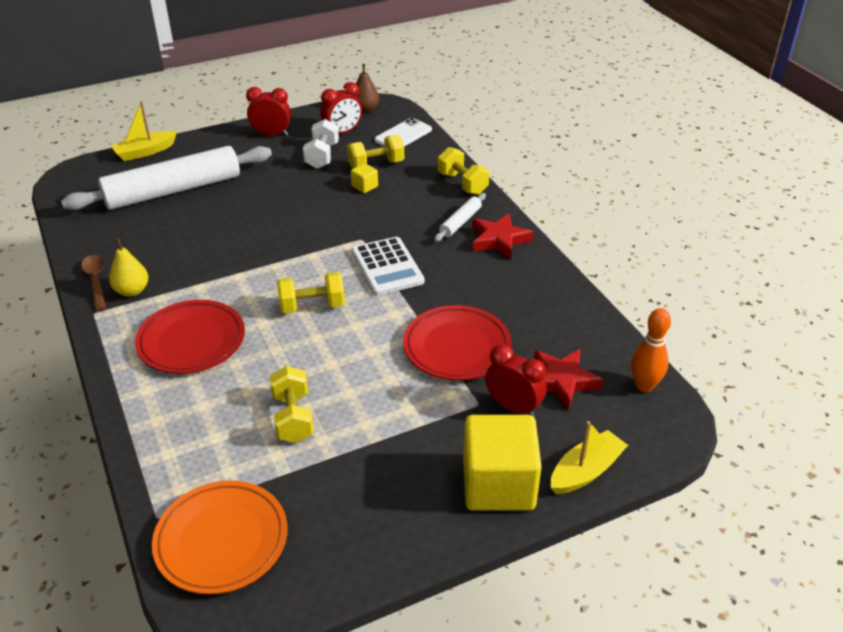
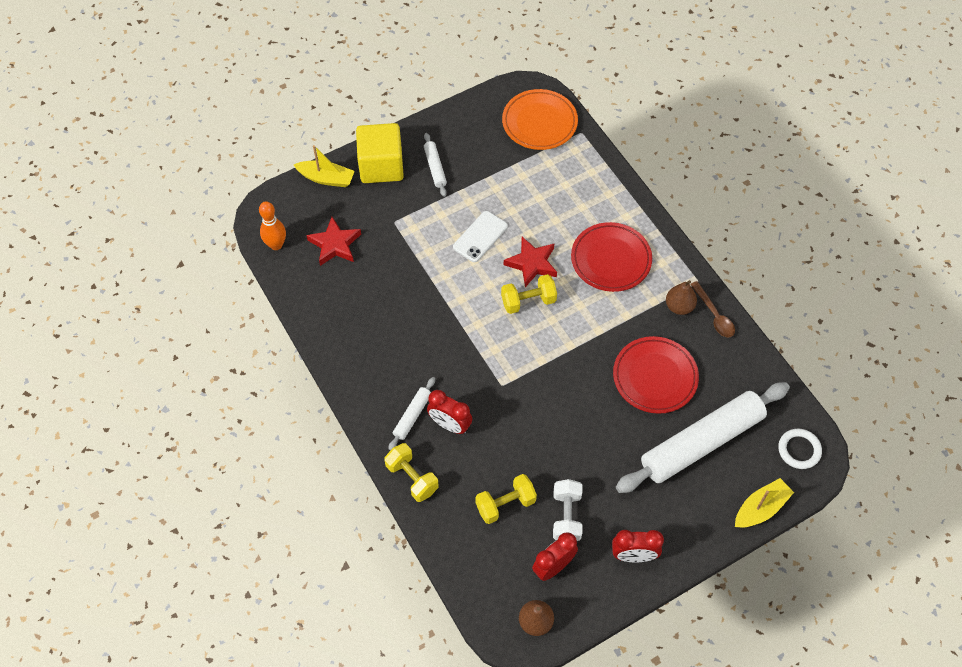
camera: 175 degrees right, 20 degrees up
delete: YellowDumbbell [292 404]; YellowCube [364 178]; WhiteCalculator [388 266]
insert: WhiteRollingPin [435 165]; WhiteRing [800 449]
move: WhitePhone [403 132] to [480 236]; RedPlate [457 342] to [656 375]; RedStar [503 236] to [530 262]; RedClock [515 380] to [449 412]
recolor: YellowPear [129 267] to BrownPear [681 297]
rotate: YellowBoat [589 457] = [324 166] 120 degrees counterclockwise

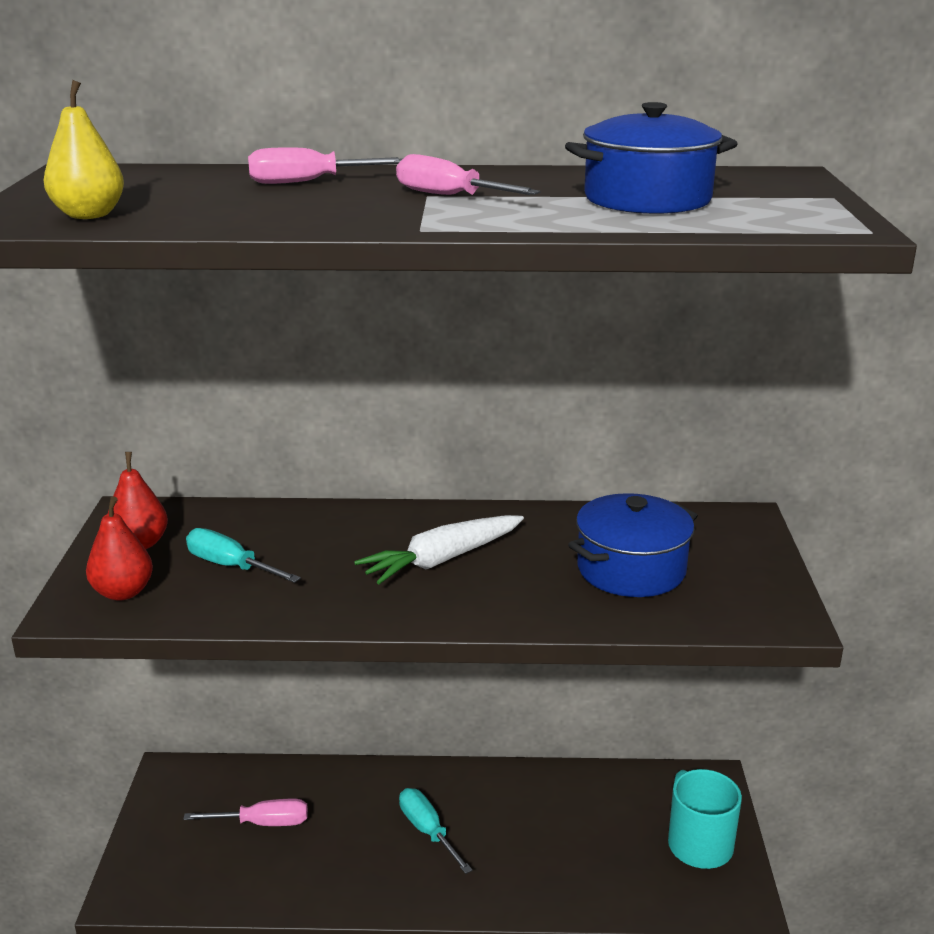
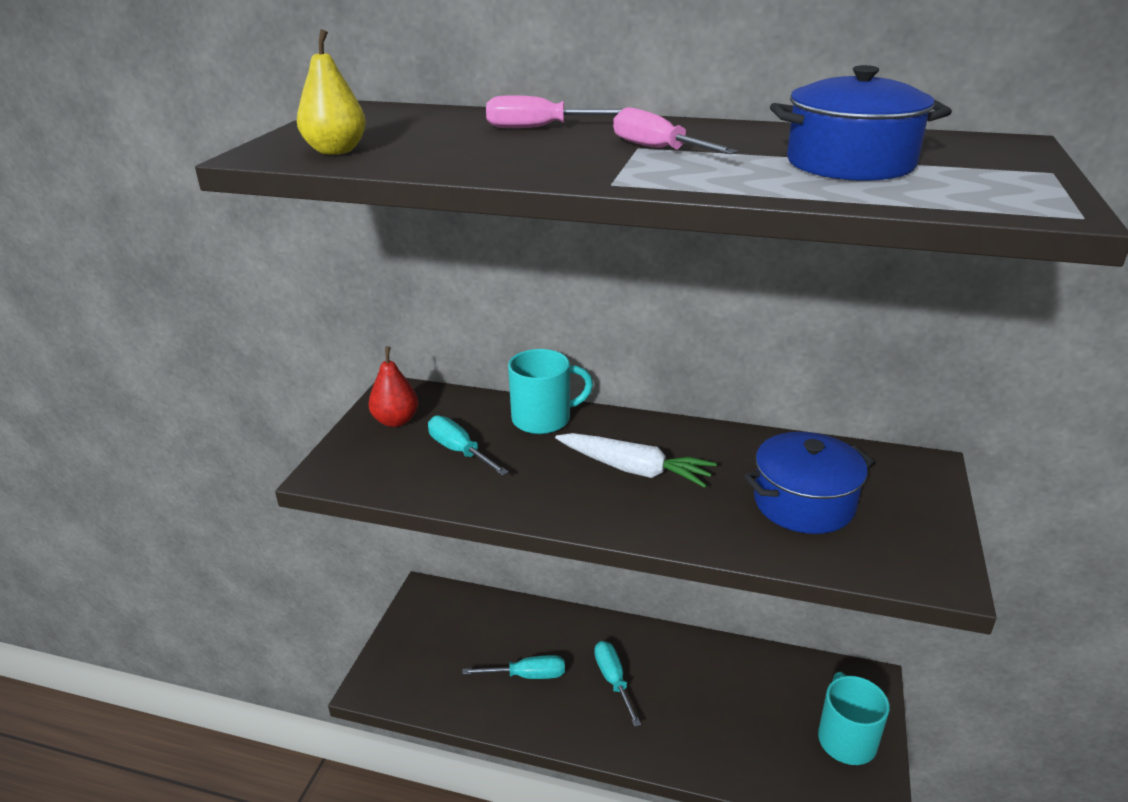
camera: 15 degrees right, 5 degrees up
delete: RedPear [119 548]; PinkScrewdriver [245 812]
insert: TurquoiseScrewdriver [514 667]; TurquoiseMug [550 391]
rotate: WhiteCarrot [439 549] = [636 460] 135 degrees counterclockwise

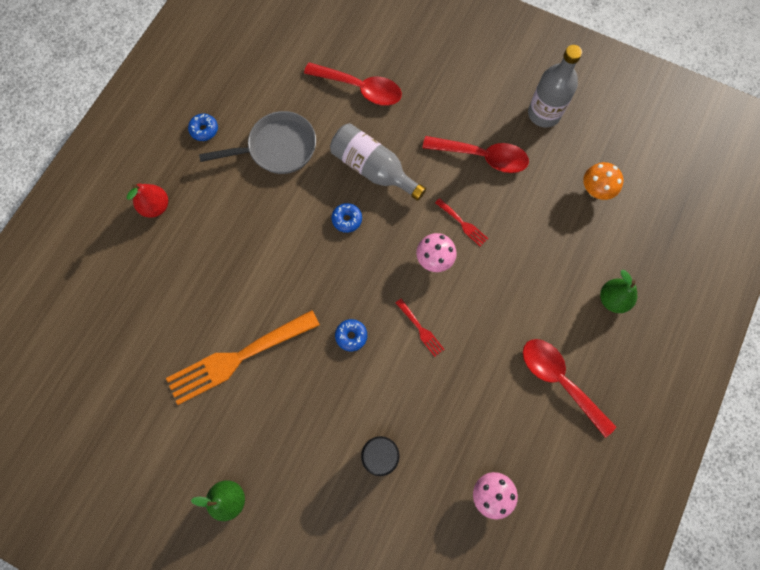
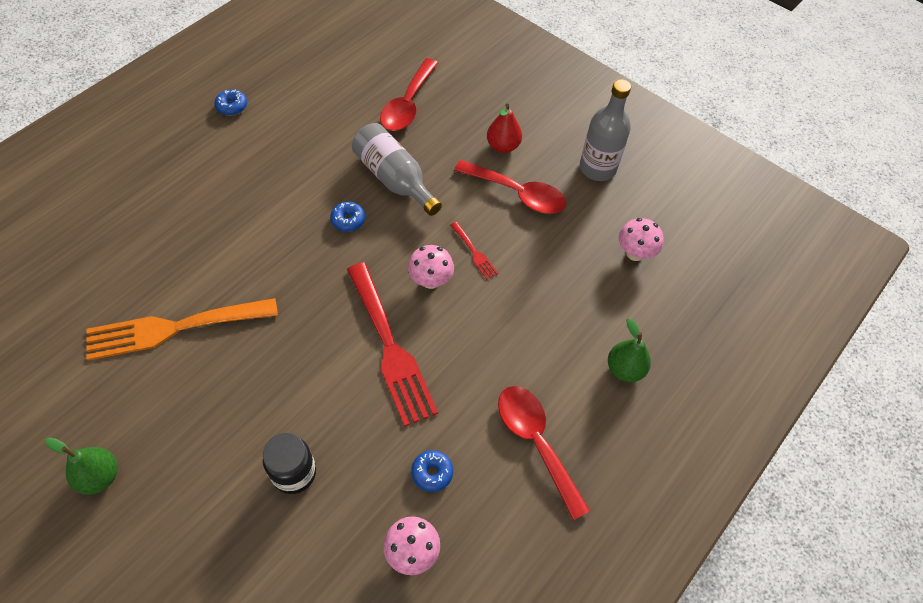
camera: 10 degrees right, 15 degrees down
delete: GreyPan [257 142]
move: RedPear [147 201] to [504 128]; BlueDonut [351 335] to [432 471]
recolor: OrangeMushroom [603 181] to PinkMushroom [641 239]
rotate: RedSpoon [353 84] = [409 94] 75 degrees clockwise
resize: RedFork [420 328] = [392 345] x2.33

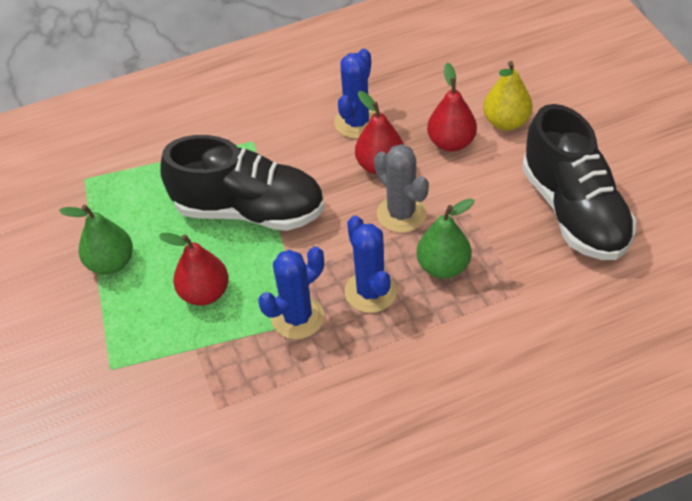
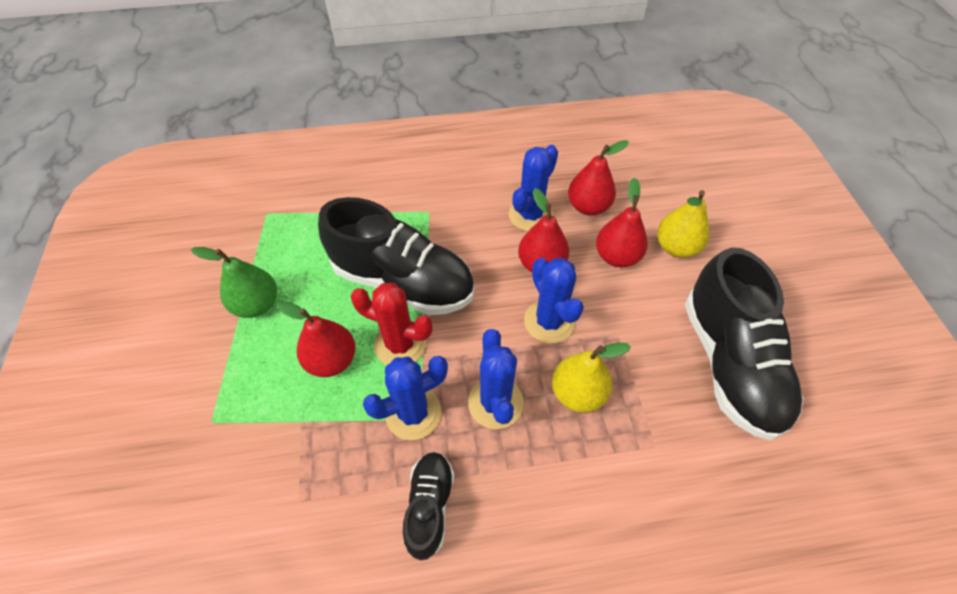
camera: 10 degrees right, 5 degrees up
insert: RedCactus [392 324]; BlackShoe [428 506]; RedPear [598 177]
recolor: GreyCactus [401 188] to BlueCactus [554 300]; GreenPear [445 238] to YellowPear [591 377]

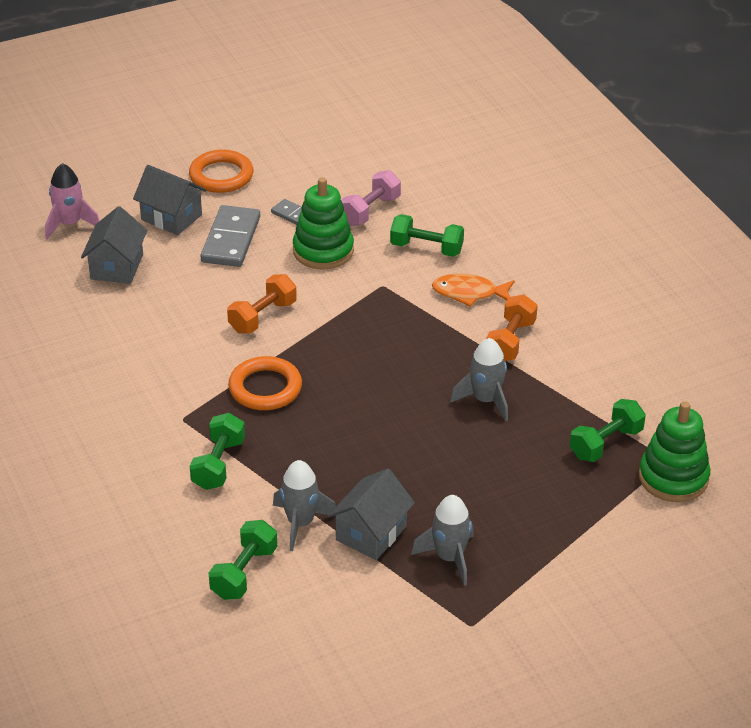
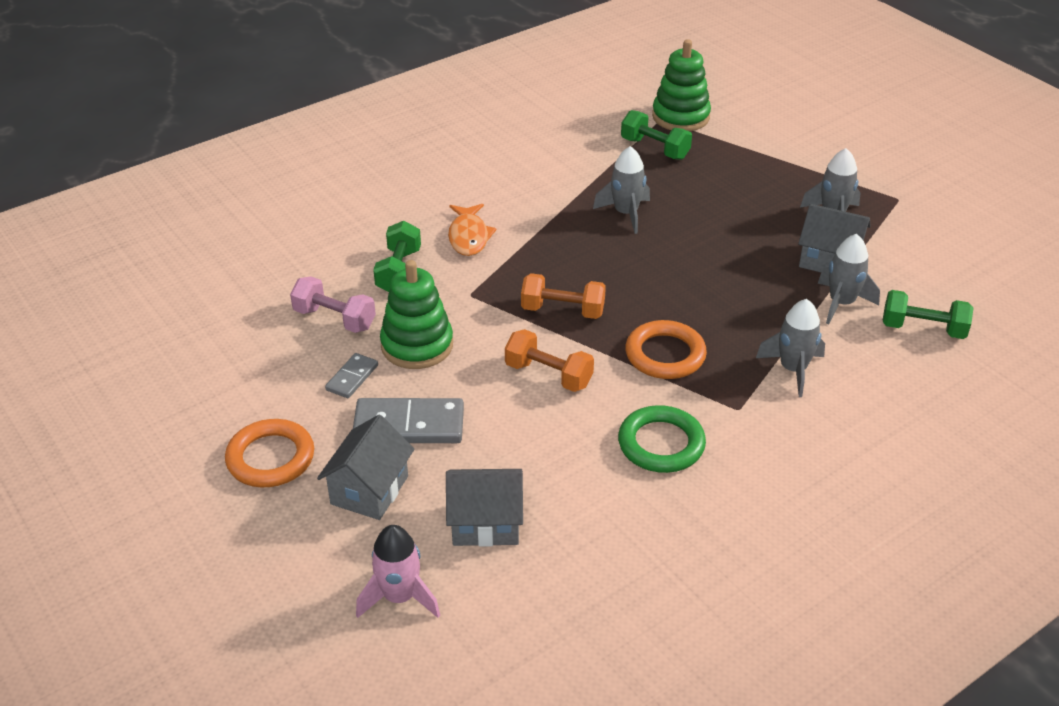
camera: 100 degrees left, 0 degrees up
insert: GreenRing [662 439]
move: OrangeDumbbell [512 327] to [563 296]
replace: GreenDumbbell [217 451] to GreyRocket [790 348]

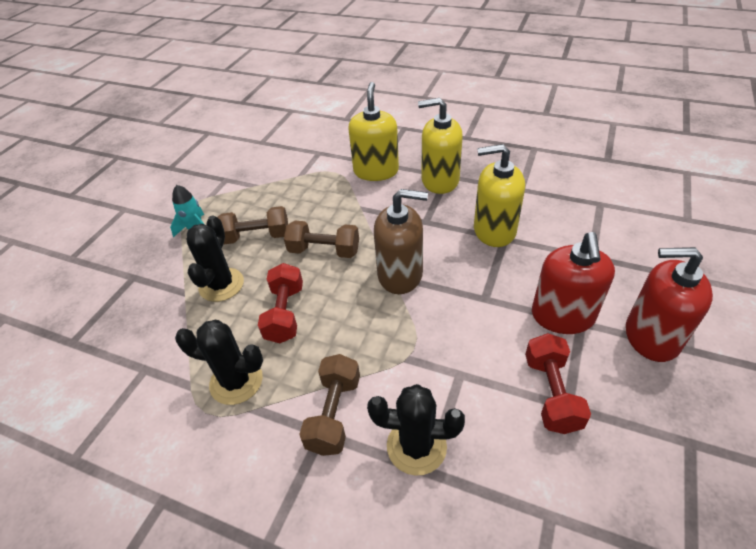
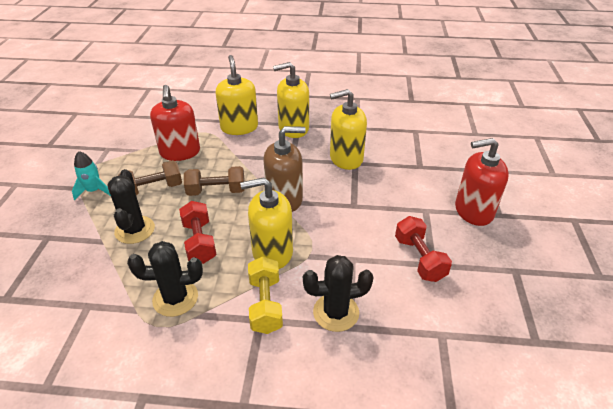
camera: 20 degrees left, 5 degrees down
insert: YellowSoapDispenser [266 223]
move: RedSoapDispenser [573 283] to [175 123]
recolor: BrownDumbbell [329 405] to YellowDumbbell [265 295]

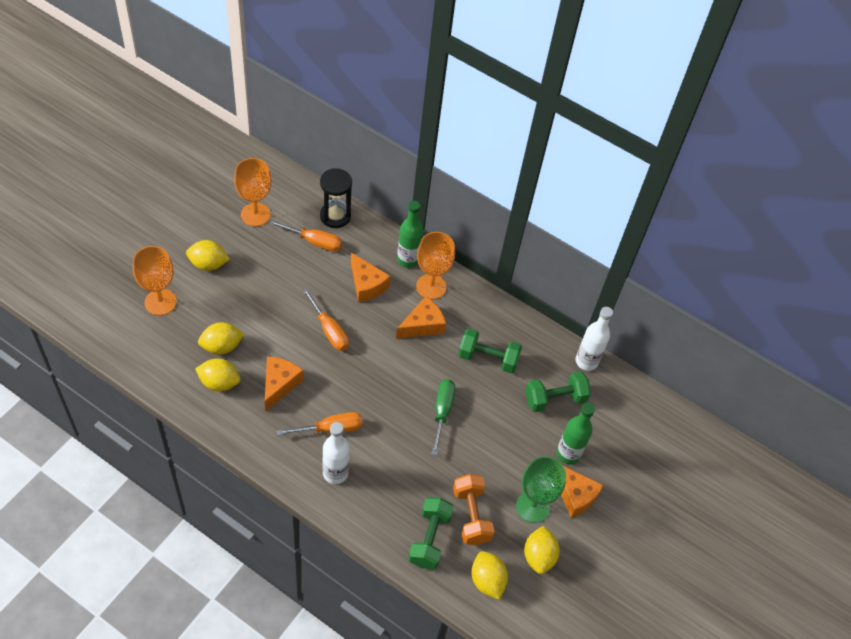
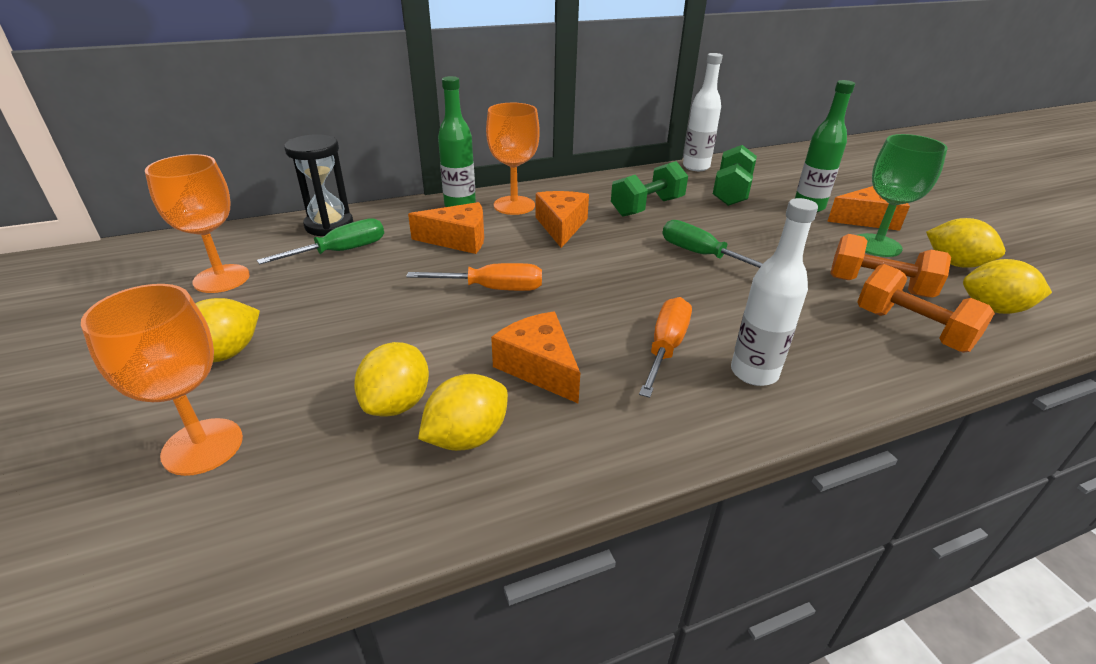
camera: 50 degrees left, 20 degrees down
recolor: OrangeScrewdriver [305 236] to GreenScrewdriver [320 241]; GreenDumbbell [431 533] to OrangeDumbbell [926 308]

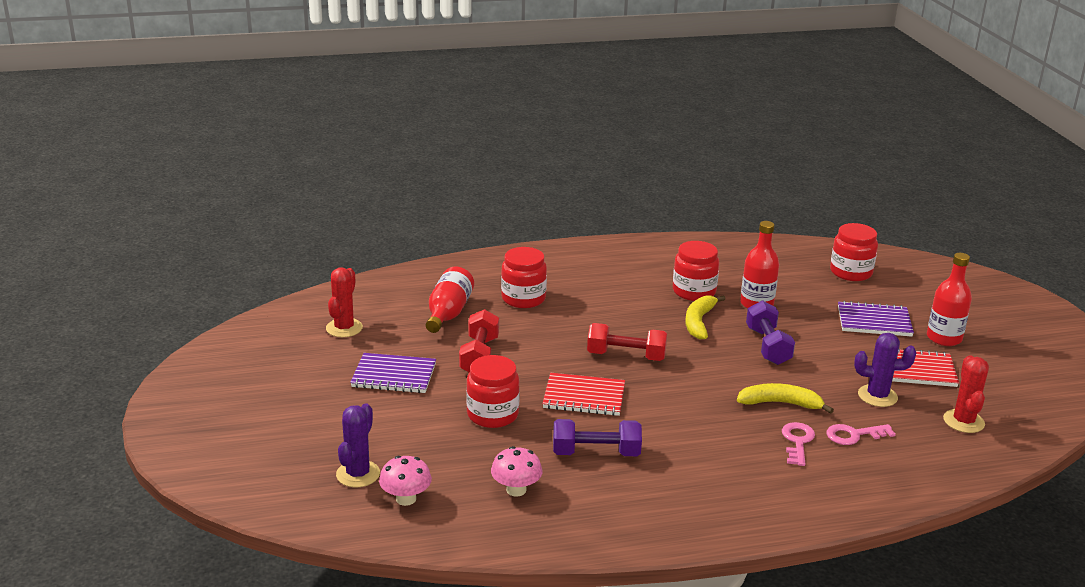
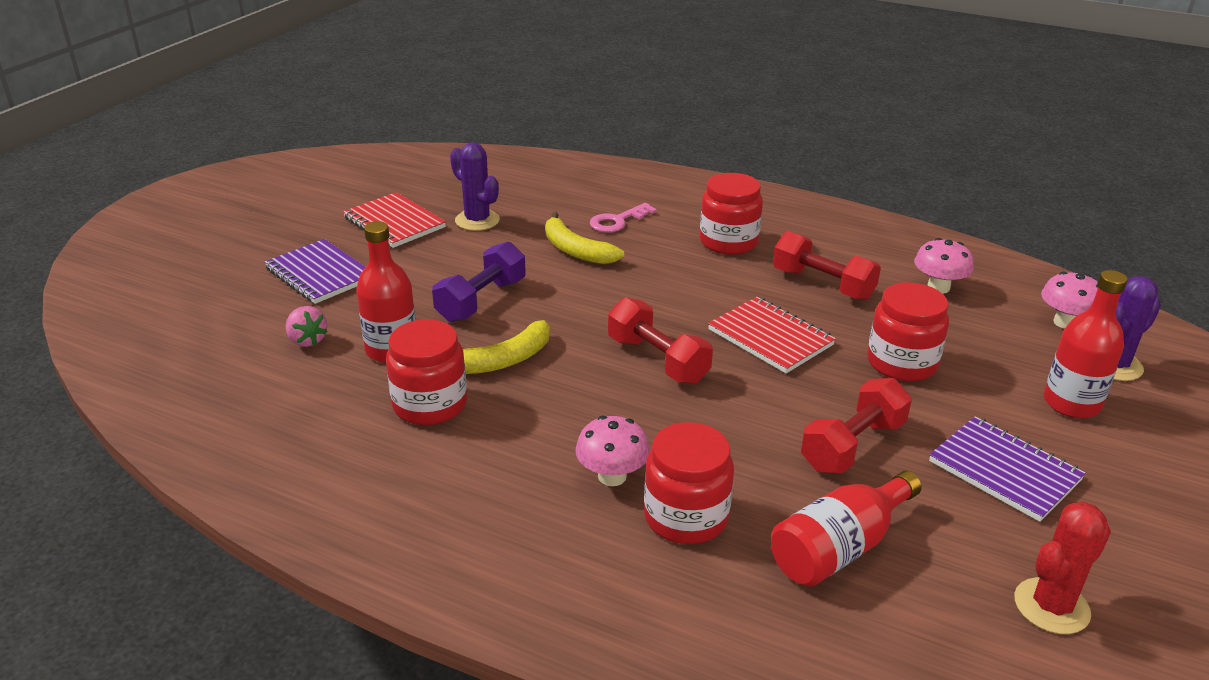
camera: 140 degrees left, 5 degrees up
delete: PinkKey [861 434]; RedCactus [966 394]
insert: PinkStrawberry [306 326]; PinkMushroom [613 451]
move: RedJar [854 252] to [731 214]; RedBottle [949 299] to [1086 344]
recolor: PurpleDumbbell [597 437] to RedDumbbell [827 266]

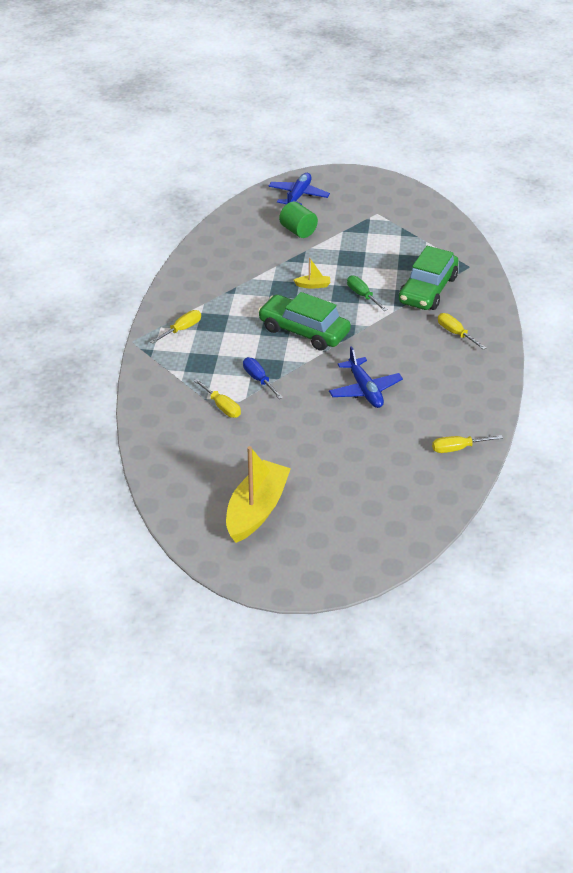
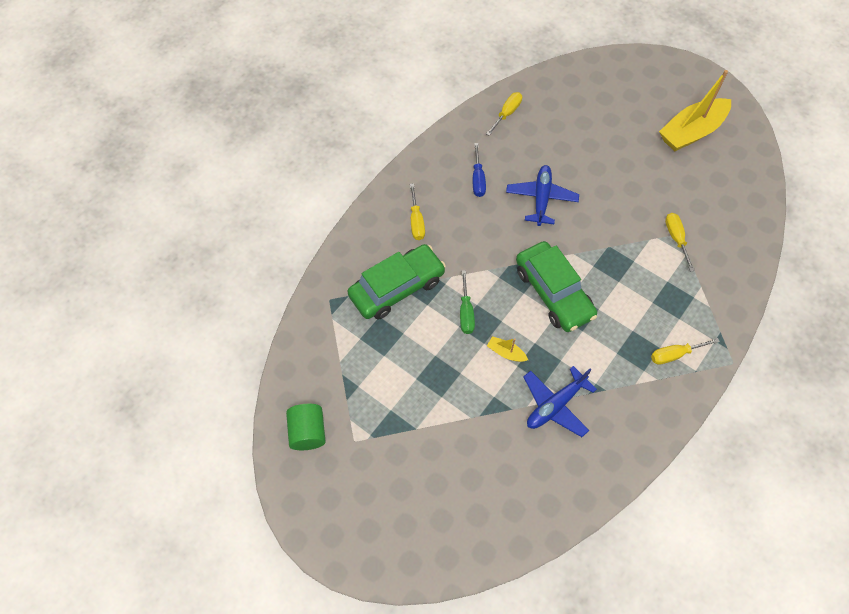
camera: 150 degrees left, 20 degrees up
move: BlueScrewdriver [263 378] to [479 170]; BluePlane [299 189] to [560 401]; GreenCylinder [298 220] to [306 427]
rotate: YellowScrewdriver [467 444] = [504 114] 75 degrees counterclockwise

